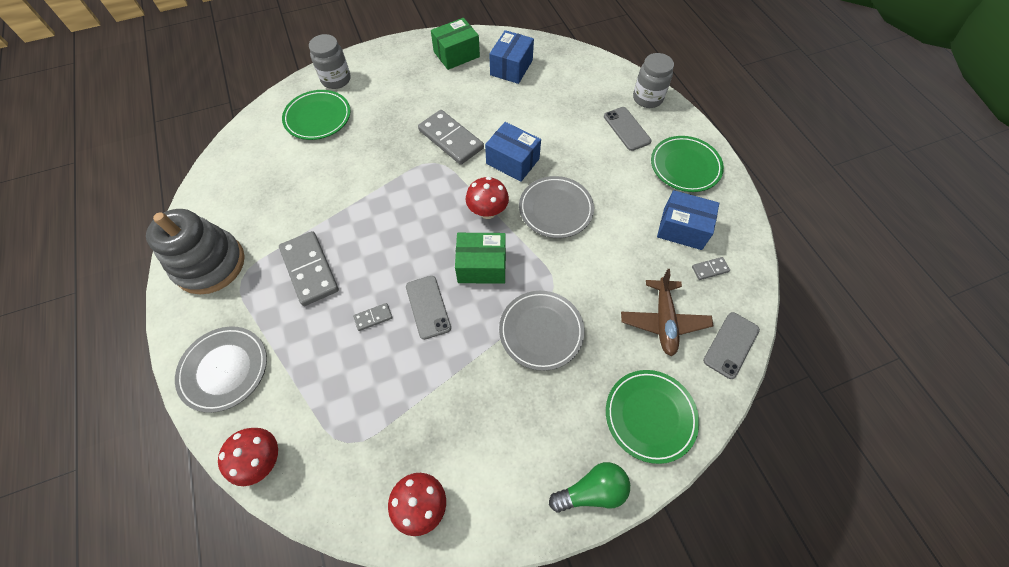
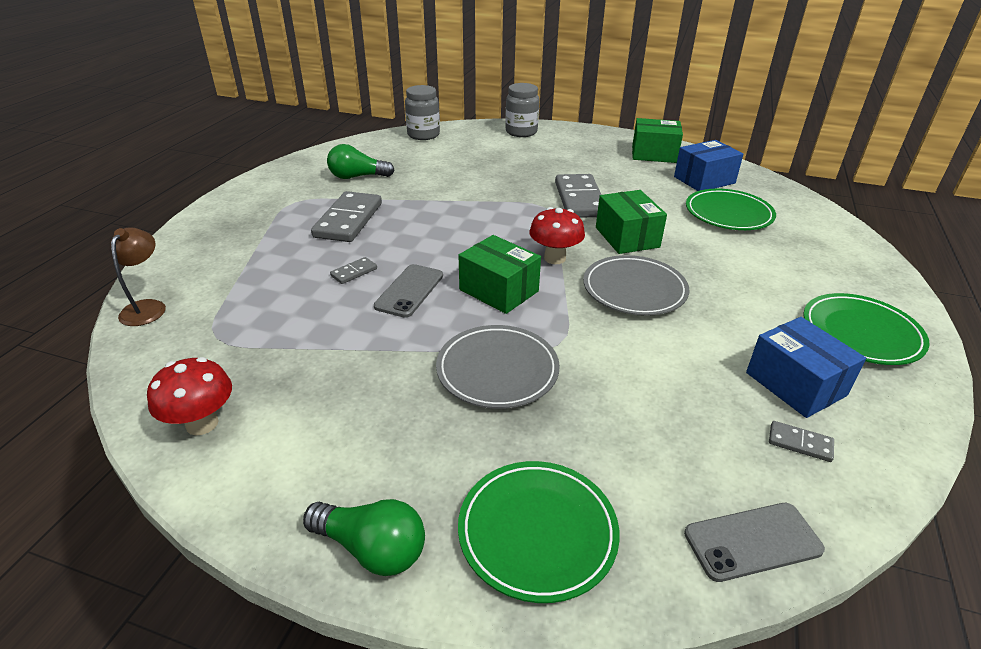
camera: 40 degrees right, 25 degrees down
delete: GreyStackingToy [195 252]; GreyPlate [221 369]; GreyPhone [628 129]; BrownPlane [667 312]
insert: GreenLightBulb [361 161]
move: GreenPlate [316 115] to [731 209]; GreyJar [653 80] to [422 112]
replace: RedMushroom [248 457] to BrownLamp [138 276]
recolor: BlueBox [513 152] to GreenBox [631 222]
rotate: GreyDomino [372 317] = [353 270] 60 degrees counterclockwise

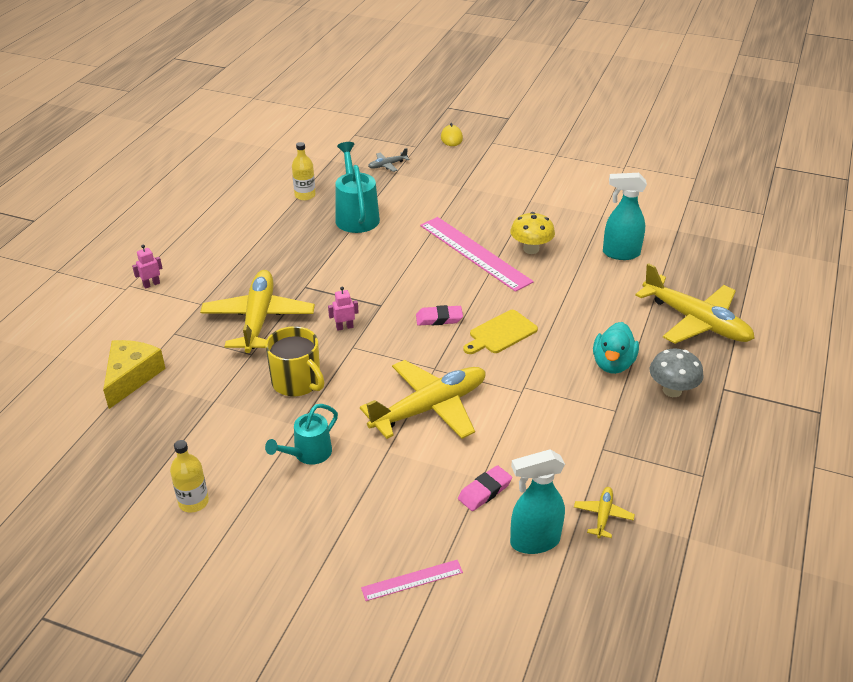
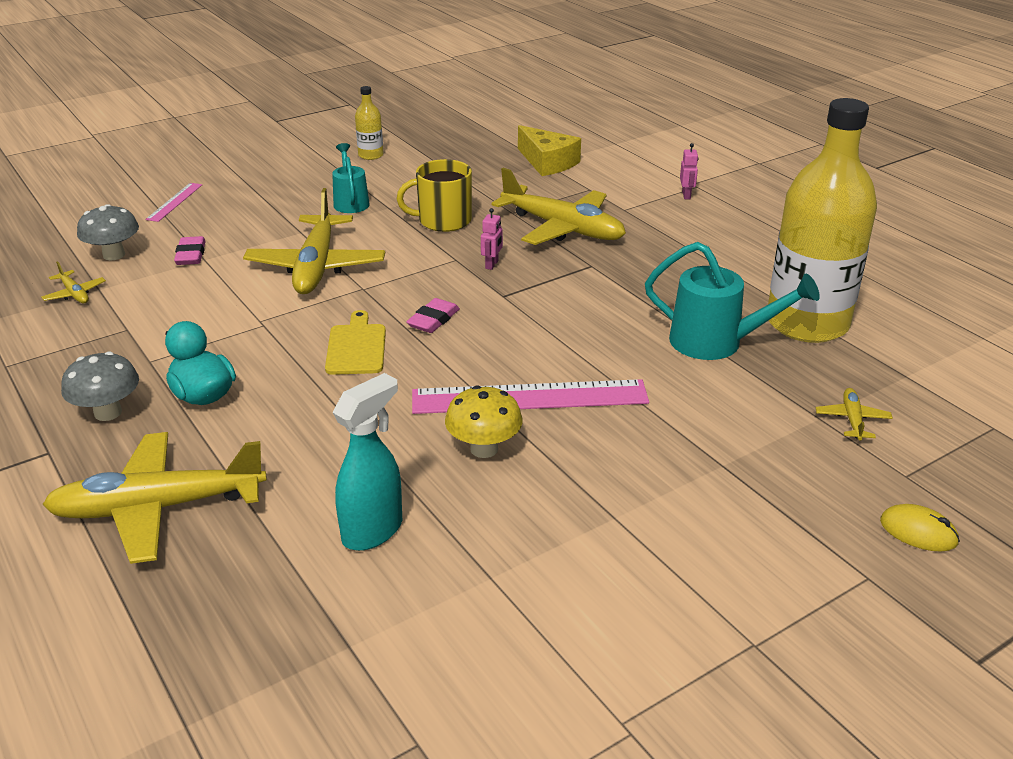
camera: 125 degrees right, 5 degrees down
replace: TurquoiseSprayBottle [537 501] to GreyMushroom [108 232]
recolor: GreyPlane [389 160] to YellowPlane [854 414]
resize: YellowBottle [304 171] = [822 220] x2.48

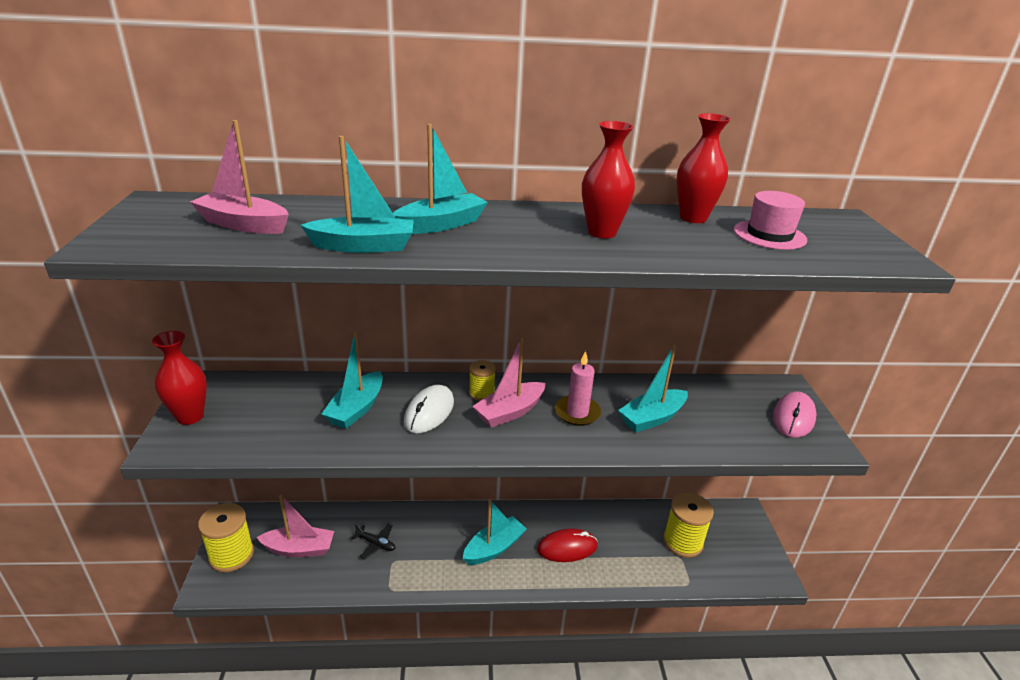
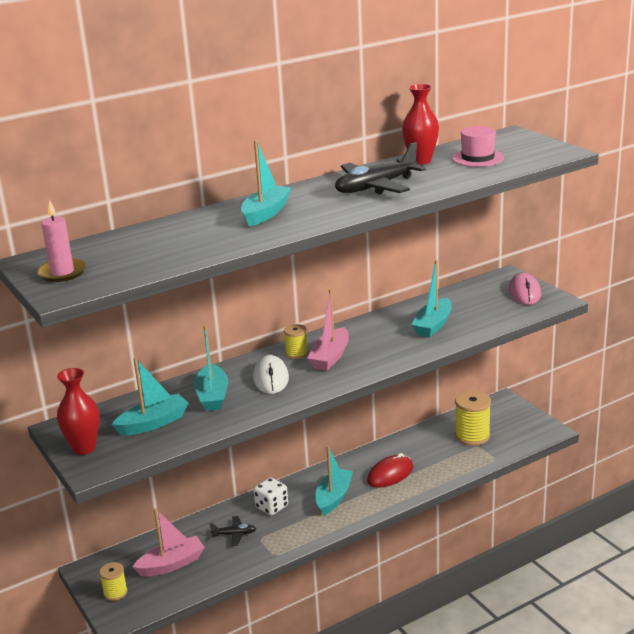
camera: 25 degrees left, 5 degrees down
delete: PinkBoat [239 177]
insert: WhiteDice [271 496]
move: TurquoiseBoat [357 194] to [150 397]; PinkCandle [578 388] to [61 241]
replace: RedVase [608 180] to BlackPlane [380 168]
resize: YellowSpool [226 537] = [113 581] x0.57

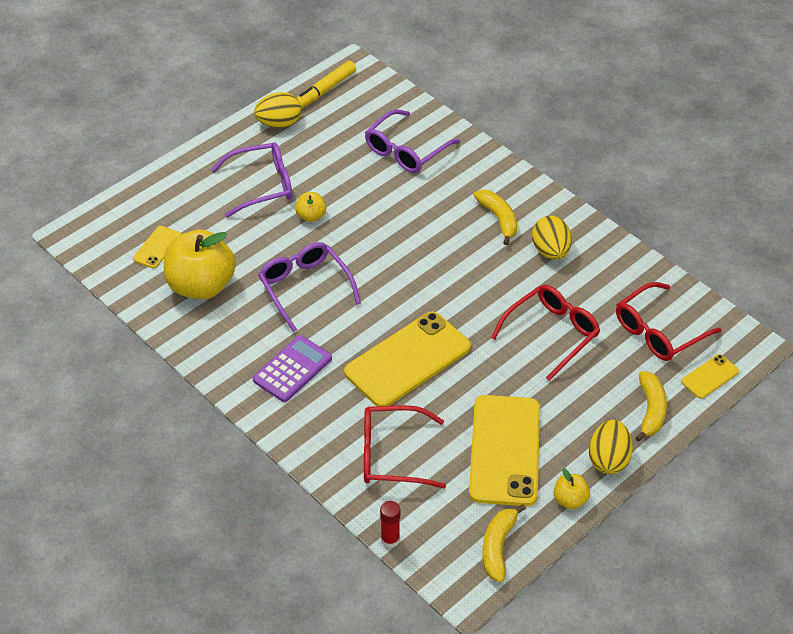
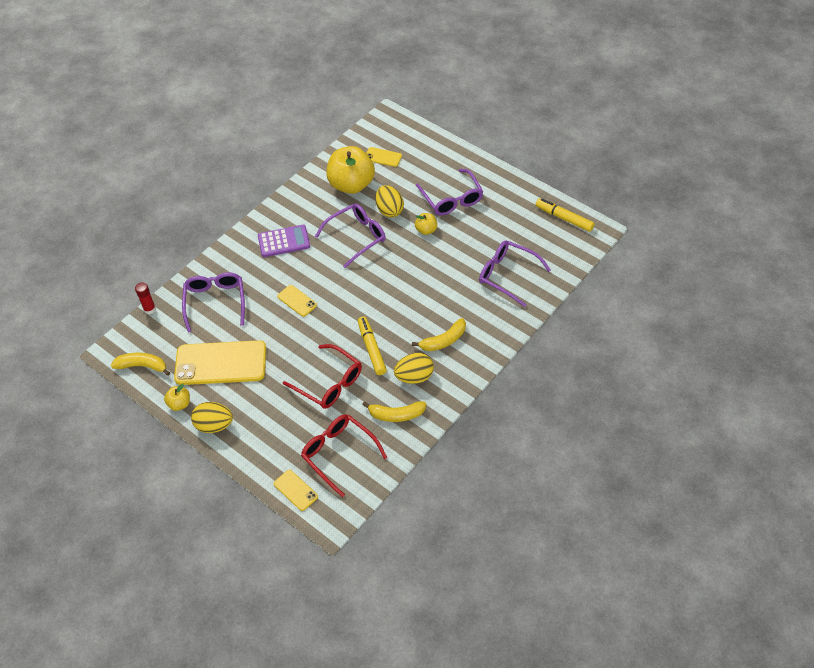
camera: 85 degrees right, 5 degrees up
insert: YellowMarker [372 346]
move: YellowEgg [277 110] to [390 201]; YellowBanana [651 406] to [394 411]
recolor: RedGlasses [405 446] to PurpleGlasses [213 302]
rotate: PurpleCalculator [292 368] = [284 241] 45 degrees counterclockwise
resize: YellowPhone [407 359] = [297 301] x0.46

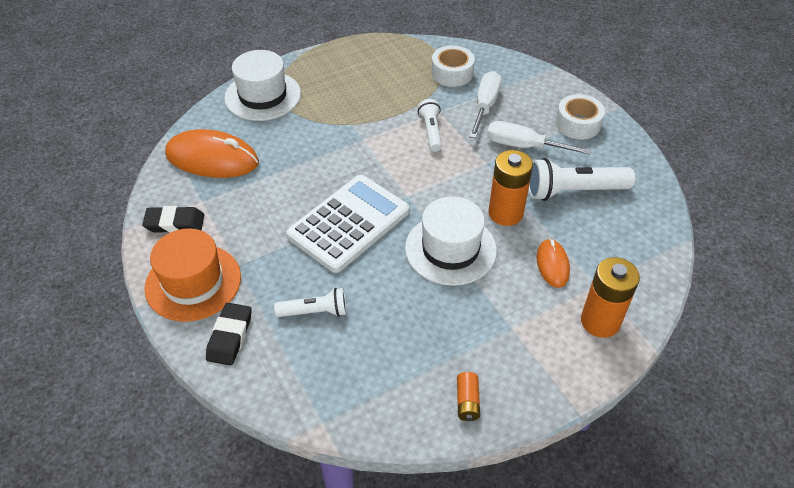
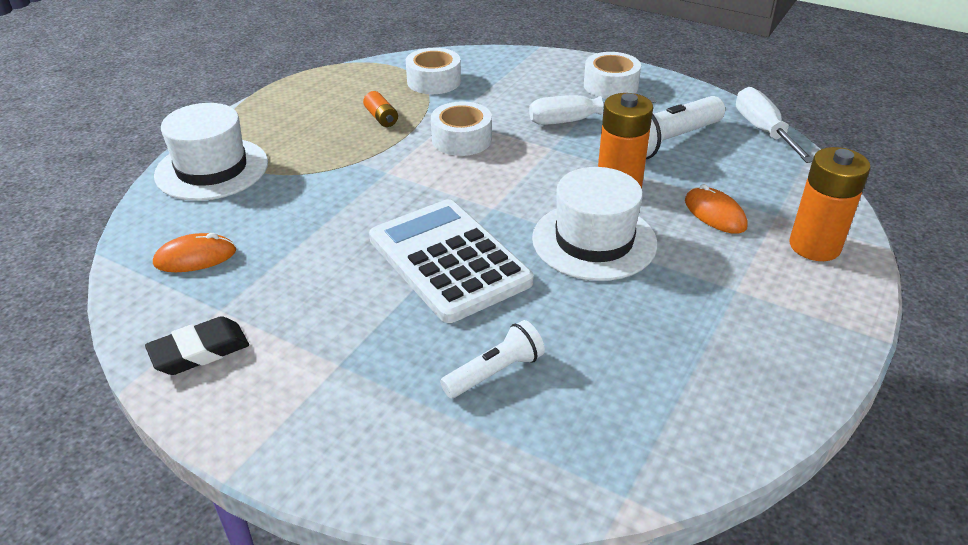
camera: 30 degrees left, 10 degrees down
delete: OrangeHat [193 275]; BlackEraser [229 334]
move: OrangeBattery [468 396] to [380 109]; WhiteScrewdriver [485 105] to [774 125]
replace: WhiteFlashlight [430 125] to WhiteTape [461 128]
rotate: WhiteCalculator [347 224] = [451 261] 45 degrees counterclockwise
resize: OrangeMouse [212 153] = [194 252] x0.54

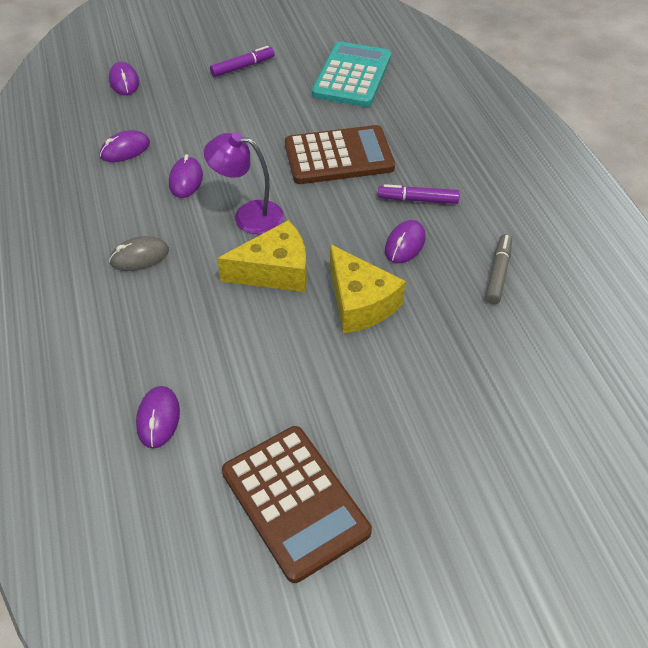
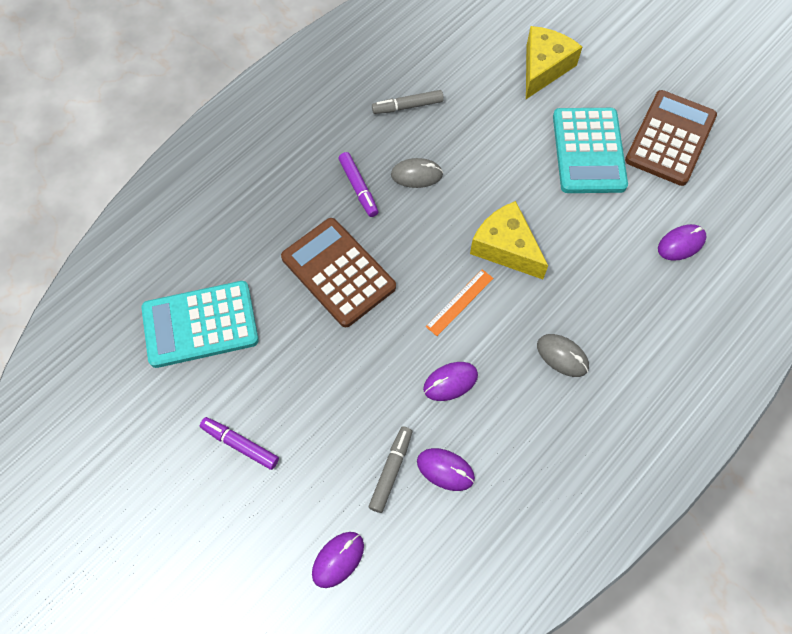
camera: 120 degrees left, 15 degrees up
insert: GreyMarker [390 469]; TurquoiseCalculator [590 150]
move: YellowCheese [368 288] to [554 62]
replace: PurpleLamp [244 183] to OrangeRuler [459 302]
recolor: PurpleMouse [405 241] to GreyMouse [417 173]

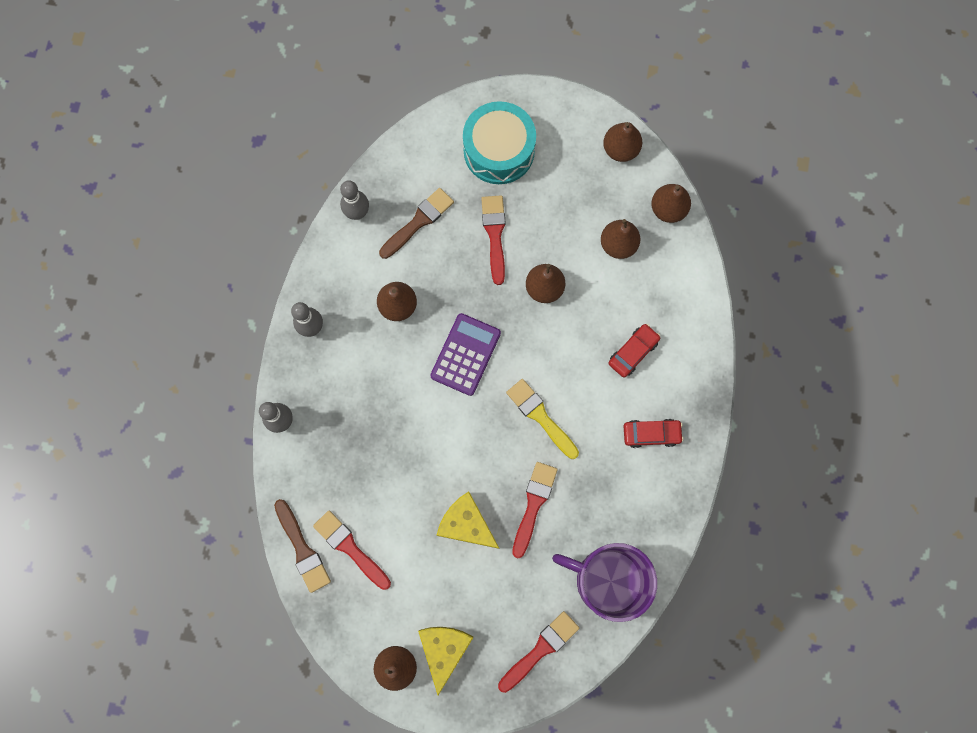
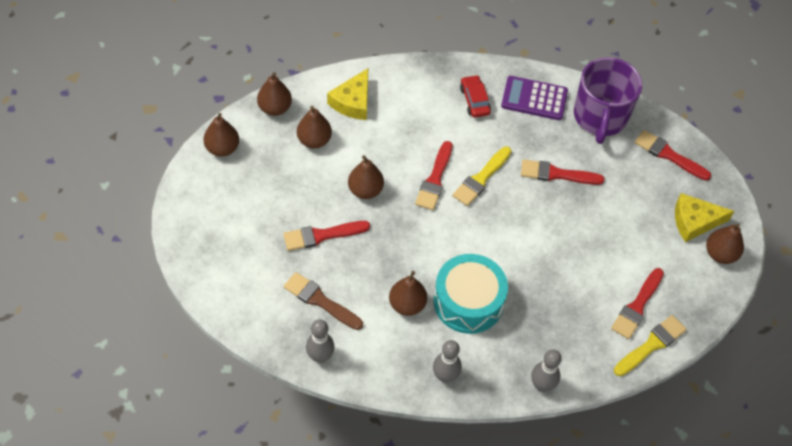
camera: 105 degrees left, 20 degrees down
delete: RedCar [634 350]
insert: RedBrush [434 175]
move: PurpleCalculator [465 354] to [534 98]; YellowCheese [468 520] to [347 94]; TurquoiseDrum [499 142] to [470 294]
recolor: BrownBrush [302 546] to YellowBrush [650 345]

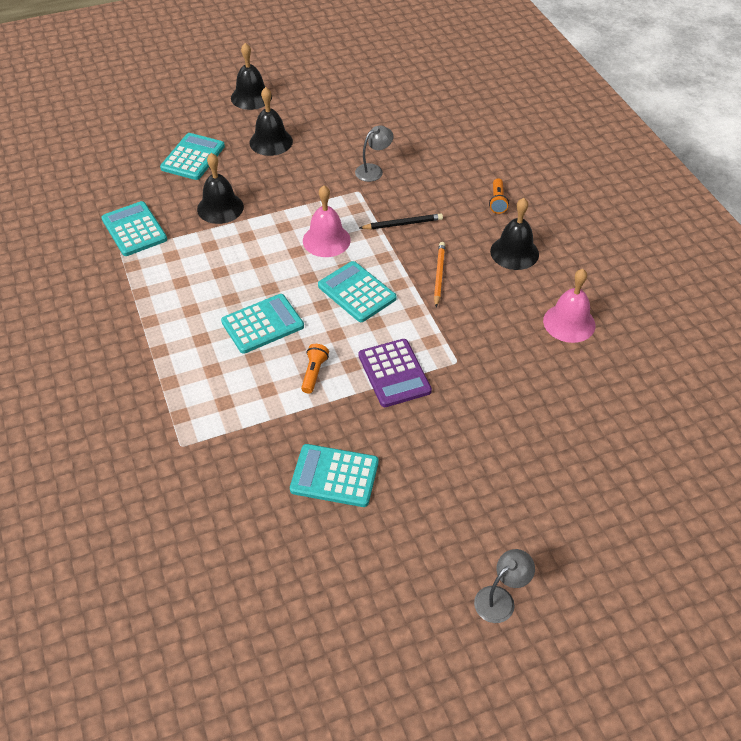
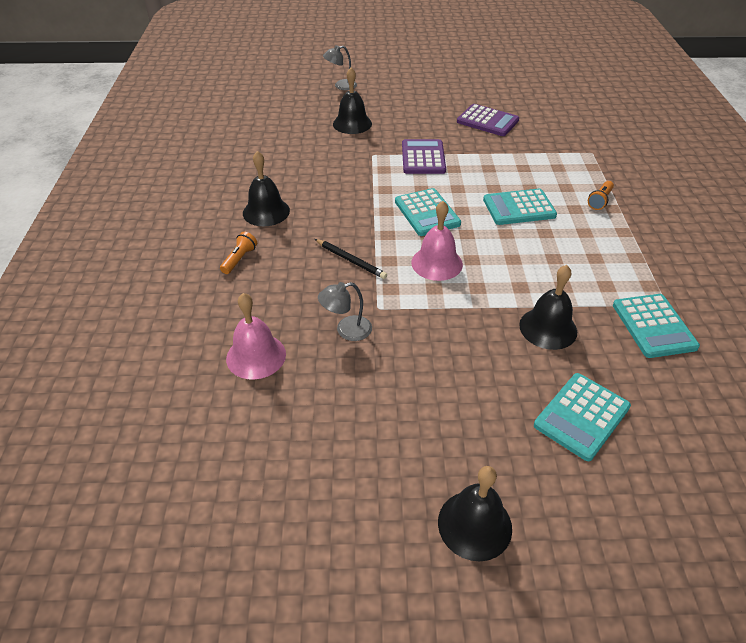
camera: 160 degrees left, 5 degrees down
delete: OrangePencil [439 275]
move: BlackBell [271 121] to [352 101]; OrangeFlashlight [315 369] to [601 195]; GreyLamp [504 586] to [340 67]; PinkBell [569 306] to [256 336]
recolor: TurquoiseCalculator [334 475] to PurpleCalculator [488 120]
rotate: BlackPencil [401 221] = [351 259] 150 degrees counterclockwise

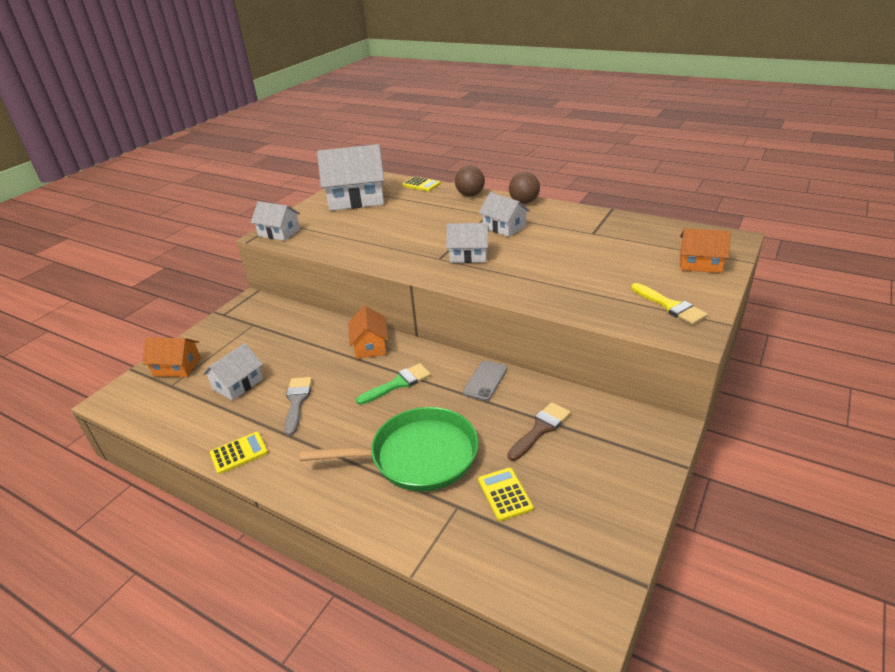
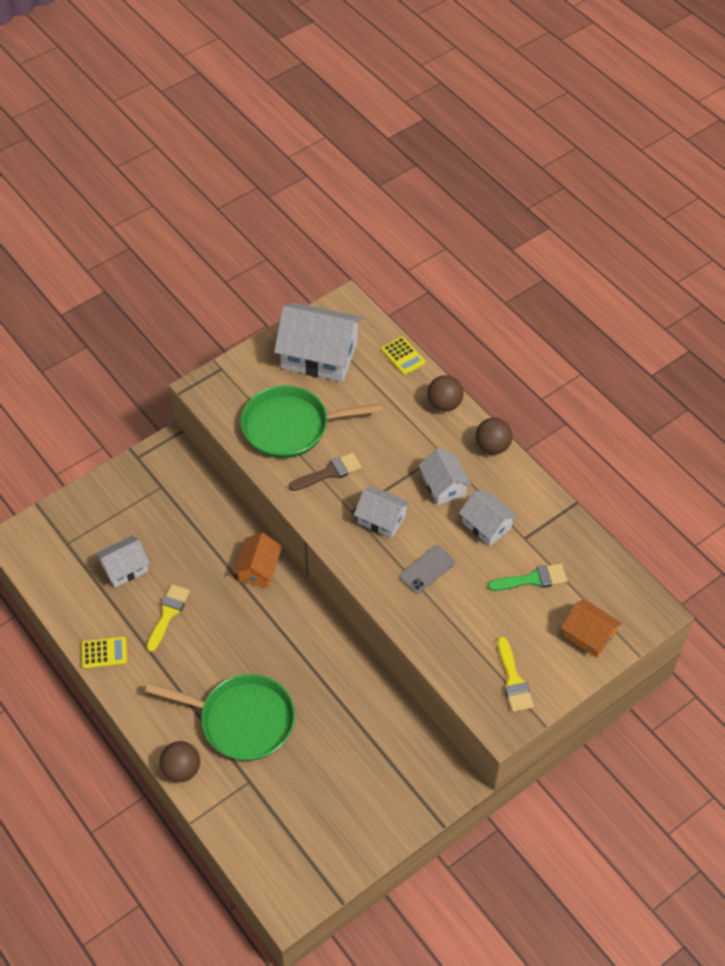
camera: 20 degrees right, 20 degrees up
delete: OrangeHouse [171 357]; YellowCalculator [506 494]
insert: BrownBall [180 761]; GreenPan [312 421]
move: WhiteHouse [275 221] to [488 518]; GreenBrush [393 384] to [527 577]; GreyPhone [485 380] to [427 570]; BrownBrush [539 431] to [325 471]
recolor: GreyBrush [298 406] to YellowBrush [168 618]

